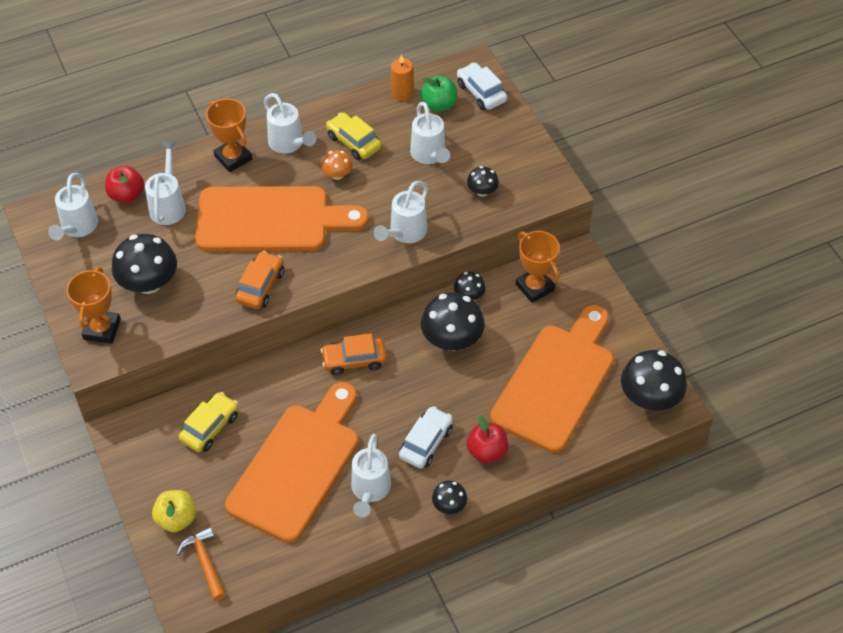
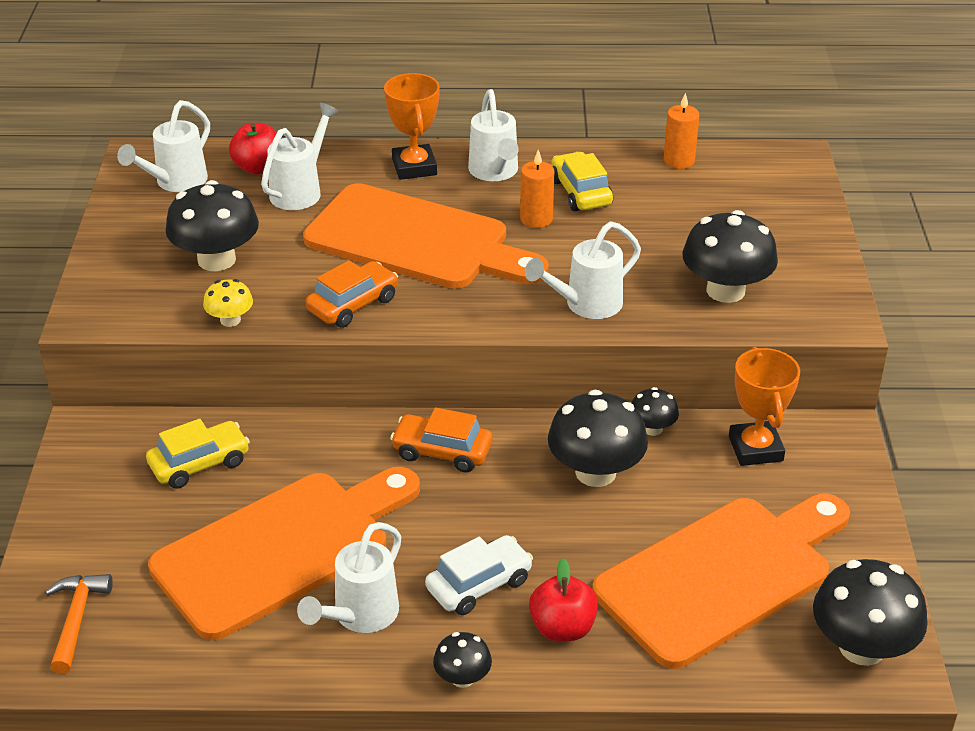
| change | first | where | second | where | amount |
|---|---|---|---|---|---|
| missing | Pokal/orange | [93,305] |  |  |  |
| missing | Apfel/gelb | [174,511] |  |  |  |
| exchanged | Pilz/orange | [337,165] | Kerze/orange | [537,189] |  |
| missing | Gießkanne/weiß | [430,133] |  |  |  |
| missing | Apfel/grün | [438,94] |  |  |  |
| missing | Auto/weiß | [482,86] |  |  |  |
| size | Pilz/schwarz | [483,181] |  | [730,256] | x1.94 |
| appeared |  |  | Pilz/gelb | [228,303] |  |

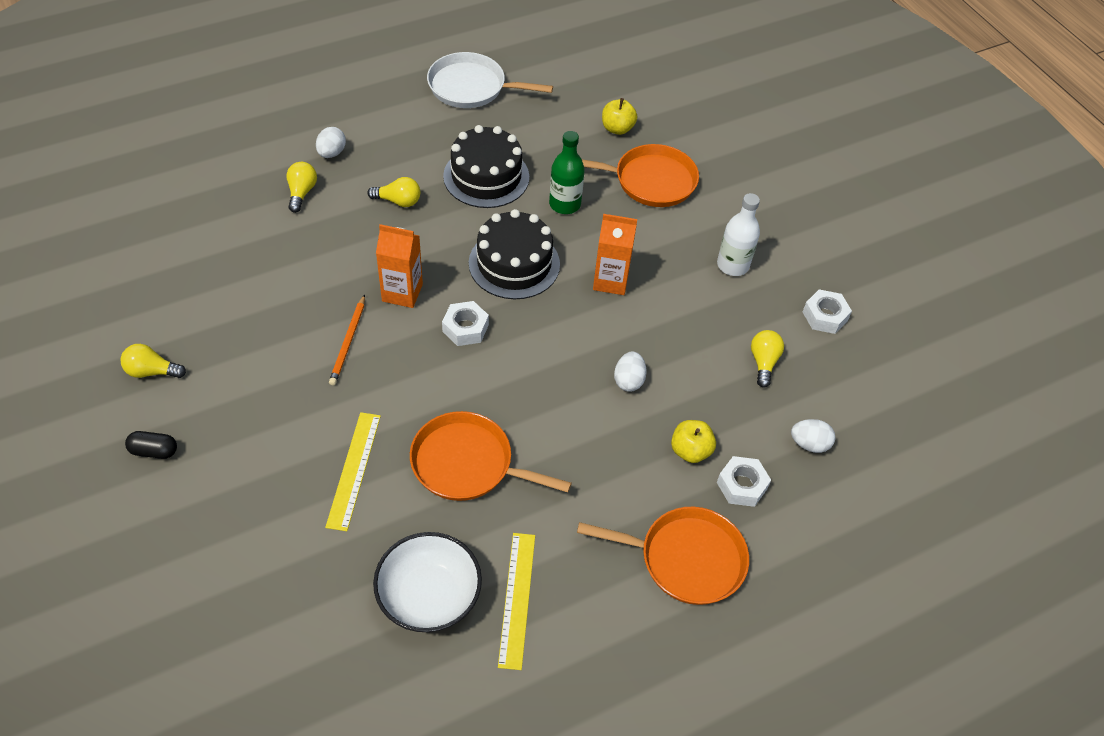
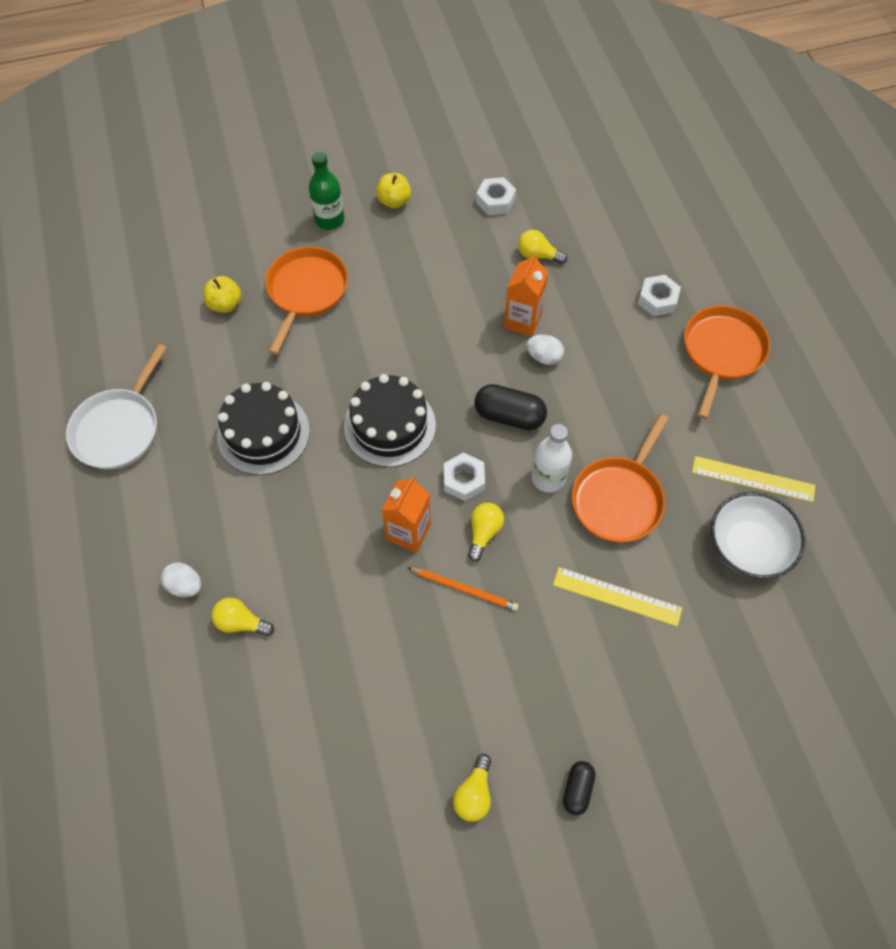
| change | first | where | second | where | amount |
|---|---|---|---|---|---|
| relocated | Glühbirne/gelb | [393,192] |  | [486,532] |  |
| relocated | Flasche/grün | [567,172] |  | [326,190] |  |
| relocated | Getränkekarton/orange | [615,254] |  | [526,295] |  |
| relocated | Apfel/gelb | [693,441] |  | [393,190] |  |
| relocated | Flasche/weiß | [738,234] |  | [552,458] |  |
| missing | Ei/weiß | [813,436] |  |  |  |
| appeared |  |  | Kapsel/schwarz | [510,407] |  |

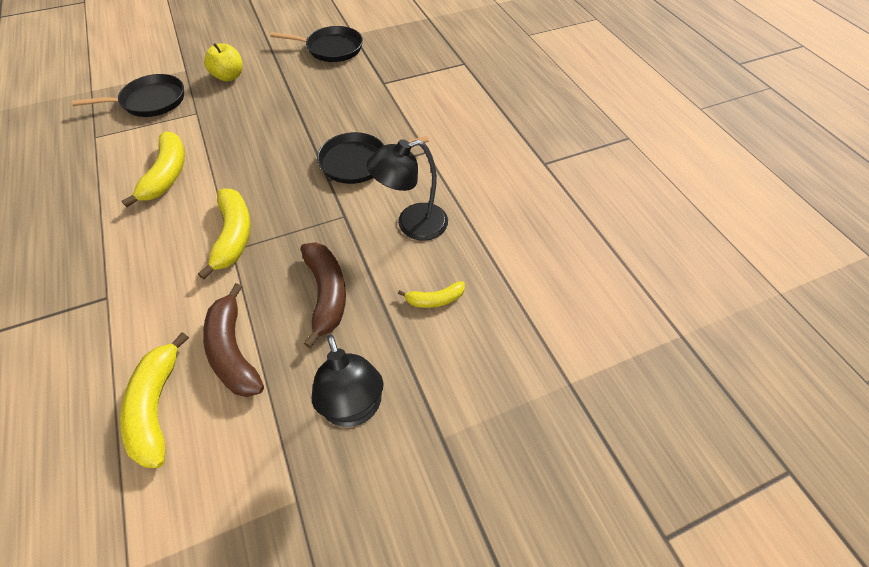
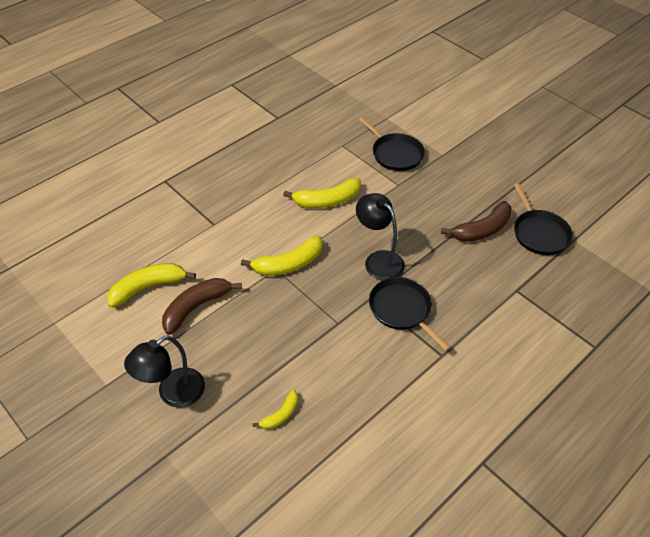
| change | first | where | second | where | amount |
|---|---|---|---|---|---|
| missing | Apfel/gelb | [223,62] |  |  |  |
| relocated | Banane/braun | [323,295] |  | [476,221] |  |
| relocated | Lampe/schwarz | [407,190] |  | [380,236] |  |
| spun | Banane/gelb | [431,294] |  | [275,409] | 105 degrees counterclockwise |

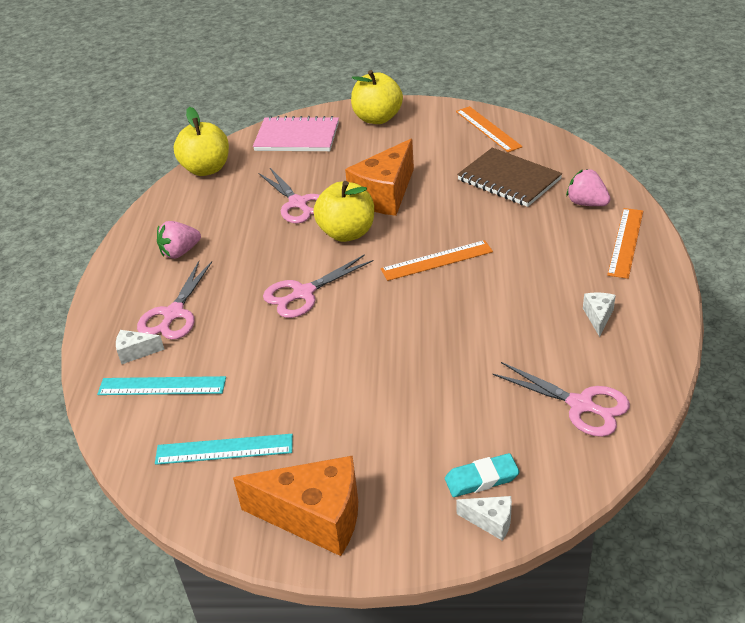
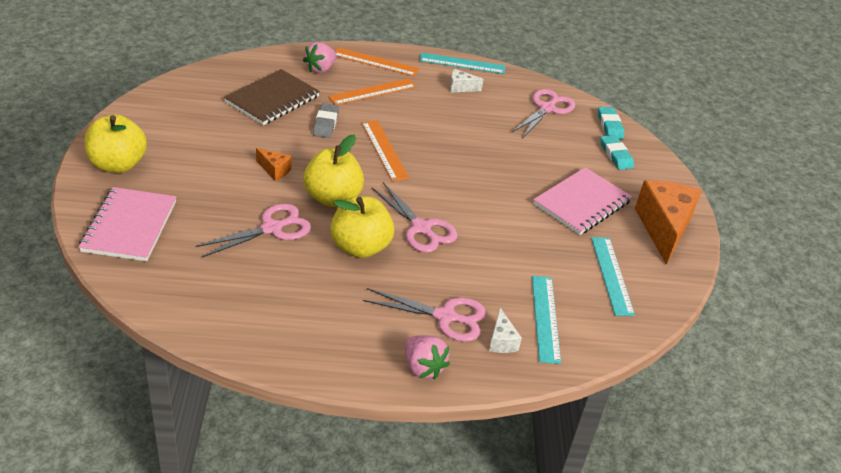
| change | first | where | second | where | amount |
|---|---|---|---|---|---|
| relocated | Erdbeere/rosa | [179,240] |  | [427,357] |  |
| relocated | Apfel/gelb | [201,141] |  | [362,227] |  |
| size | Käse/orange | [379,177] |  | [274,164] | x0.45 |
| relocated | Lineal/orange | [489,129] |  | [372,91] |  |
| missing | Käse/weiß | [484,518] |  |  |  |
| appeared |  |  | Radiergummi/grau | [326,120] |  |
| appeared |  |  | Lineal/türkis | [462,63] |  |
| appeared |  |  | Notizbuch/rosa | [582,201] |  |
| appeared |  |  | Radiergummi/türkis | [611,123] |  |

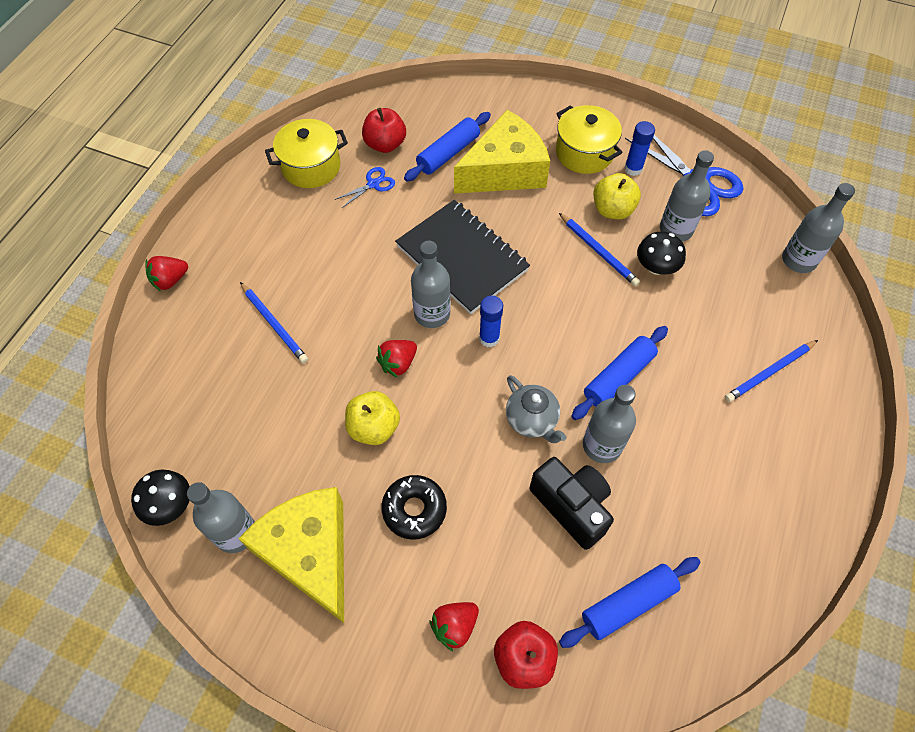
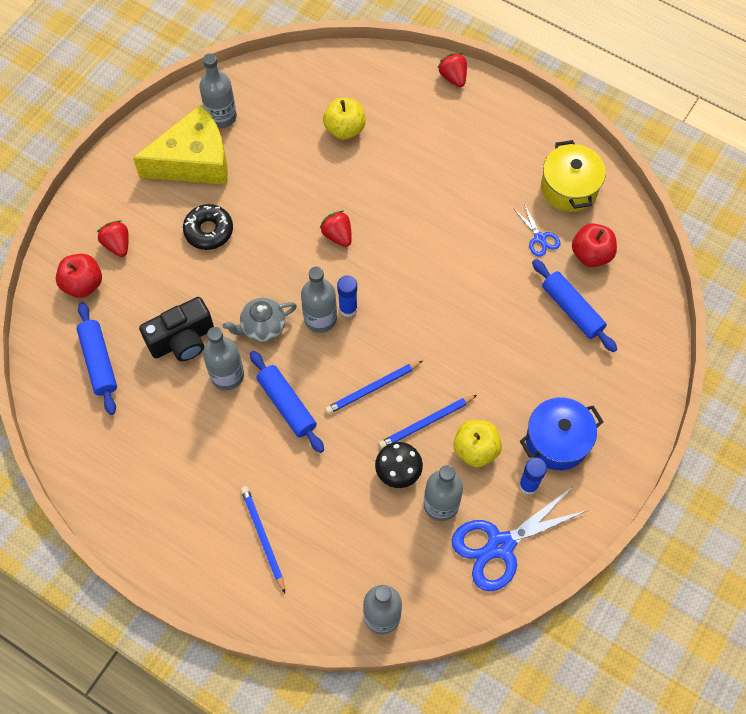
| change | first | where | second | where | amount |
|---|---|---|---|---|---|
| missing | Pilz/schwarz | [160,498] |  |  |  |
| relocated | Bleistift/blau | [274,322] |  | [374,387] |  |
| relocated | Apfel/gelb | [372,418] |  | [344,119] |  |
| missing | Notizbuch/schwarz | [462,257] |  |  |  |
| relocated | Flasche/grau | [431,284] |  | [319,300] |  |
| missing | Käse/gelb | [502,152] |  |  |  |
| colour | Kochtopf/gelb | [589,139] | Kochtopf/blau | [561,433] |  |

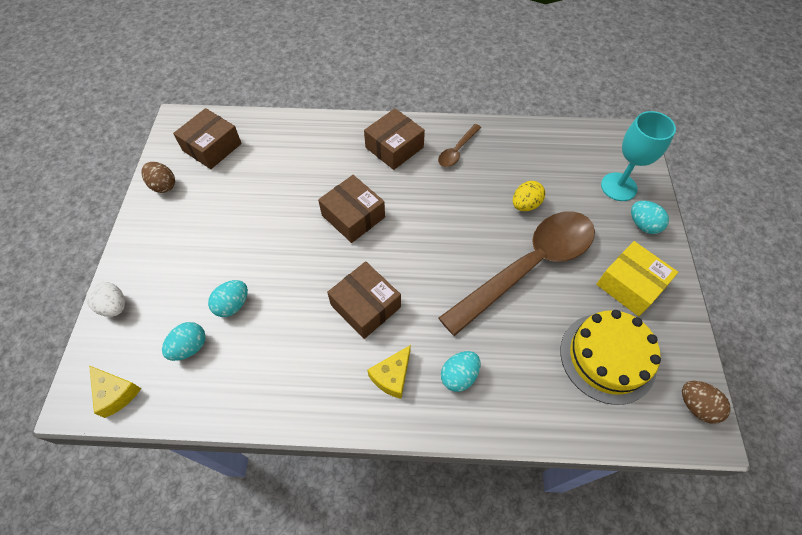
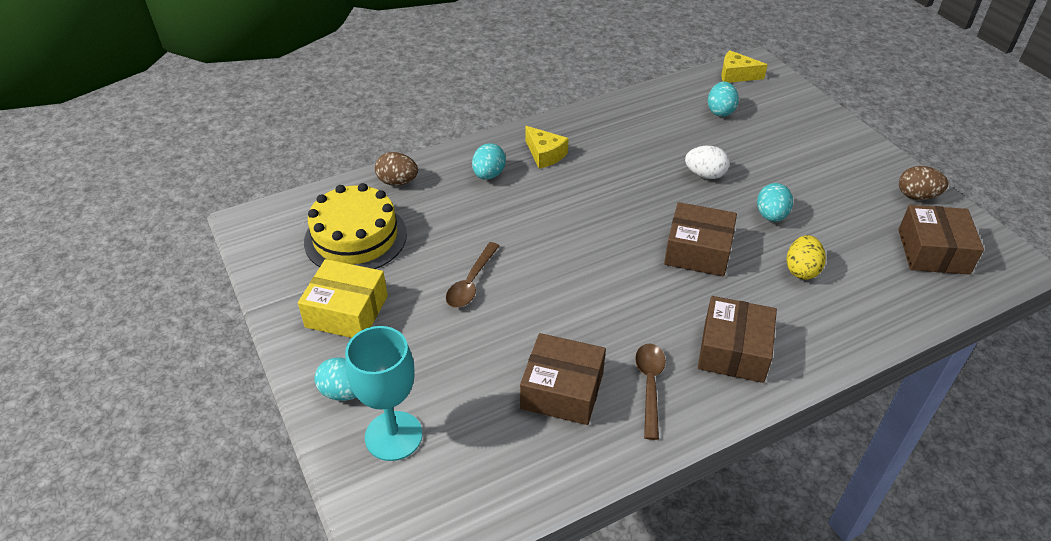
| change | first | where | second | where | amount |
|---|---|---|---|---|---|
| relocated | Ei/weiß | [105,299] |  | [707,162] |  |
| relocated | Ei/türkis | [228,298] |  | [775,202] |  |
| relocated | Schachtel/braun | [364,300] |  | [563,379] |  |
| spun | Käse/gelb | [389,372] |  | [547,147] | 135 degrees clockwise |
| size | Löffel/braun | [517,273] |  | [472,275] | x0.42 |
| relocated | Ei/gelb | [529,196] |  | [806,257] |  |
| relocated | Ei/braun | [706,402] |  | [396,169] |  |

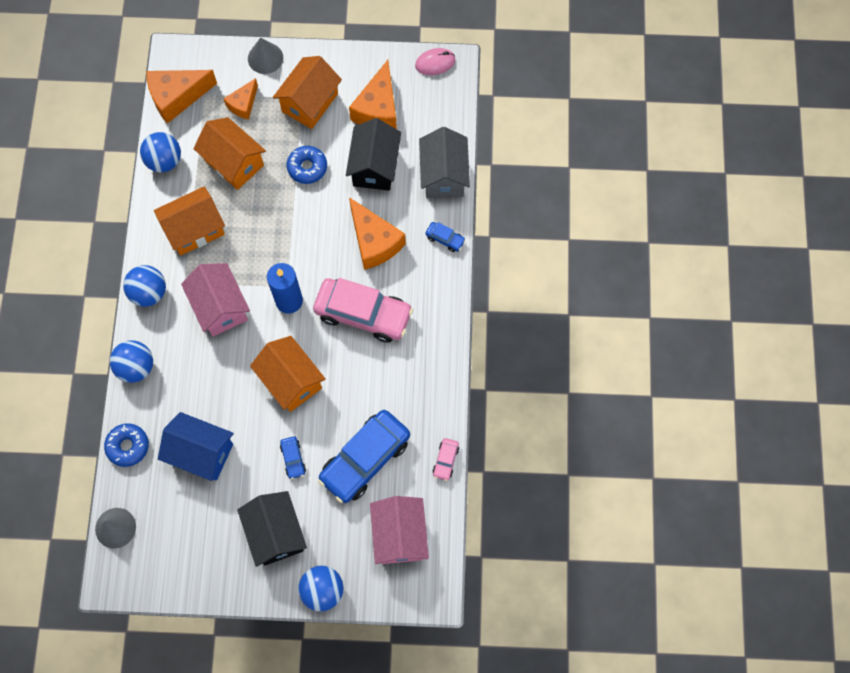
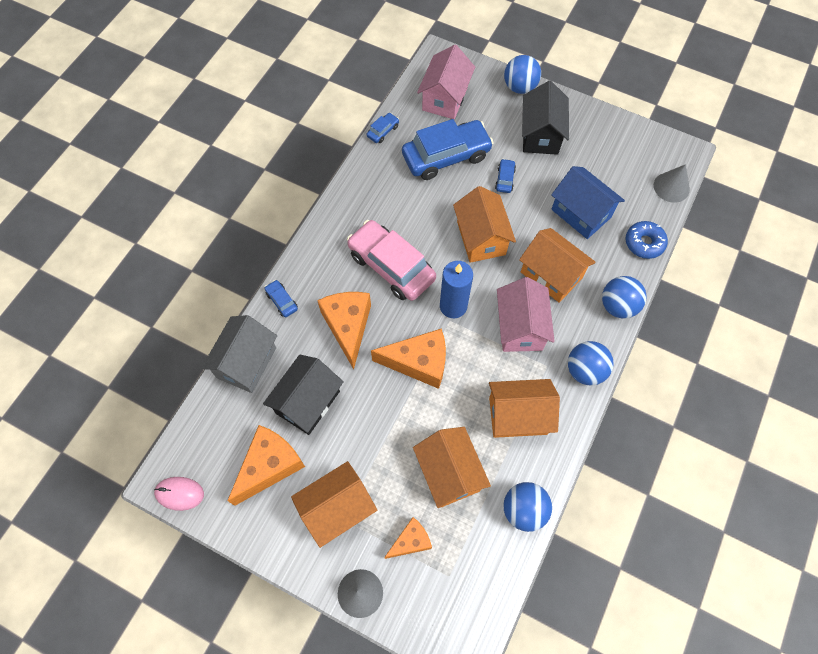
| change | first | where | second | where | amount |
|---|---|---|---|---|---|
| relocated | Käse/orange | [181,97] |  | [408,358] |  |
| missing | Donut/blau | [307,165] |  |  |  |
| colour | Auto/rosa | [446,459] | Auto/blau | [383,128] |  |
| appeared |  |  | Haus/orange | [557,265] |  |

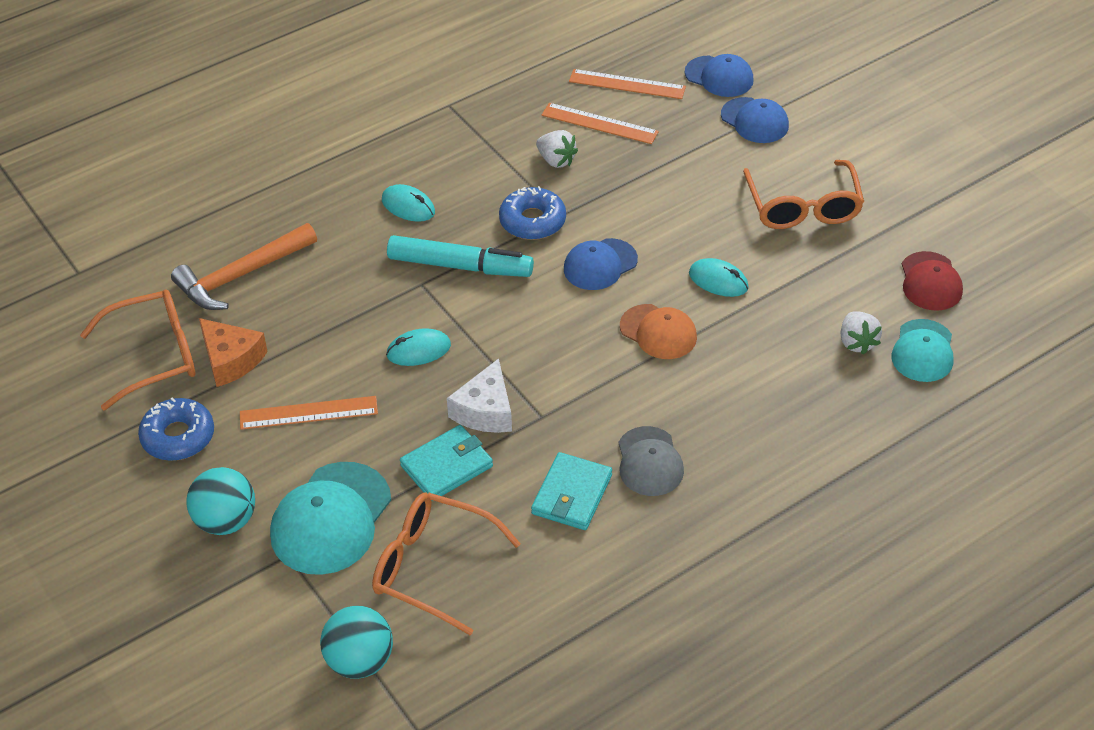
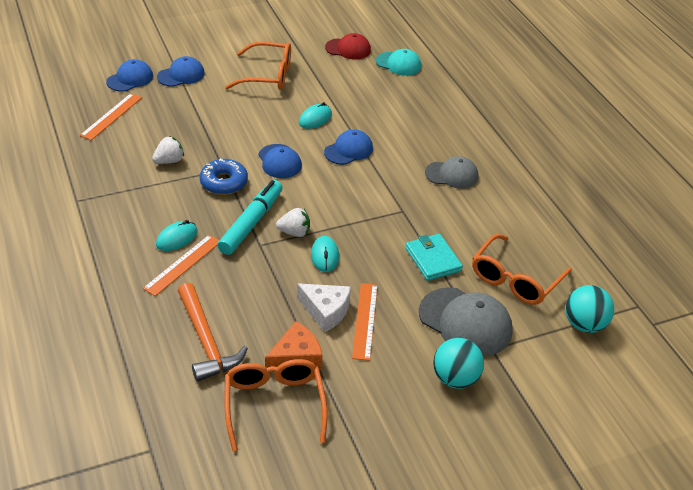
| change | first | where | second | where | amount |
|---|---|---|---|---|---|
| missing | Donut/blau | [176,429] |  |  |  |
| colour | Kappe/türkis | [330,518] | Kappe/grau | [466,322] |  |
| relocated | Käse/weiß | [479,395] |  | [324,307] |  |
| missing | Geldbörse/türkis | [571,491] |  |  |  |
| relocated | Lineal/orange | [600,123] |  | [181,265] |  |
| colour | Kappe/orange | [658,331] | Kappe/blau | [348,147] |  |
| relocated | Erdbeere/weiß | [861,333] |  | [293,222] |  |

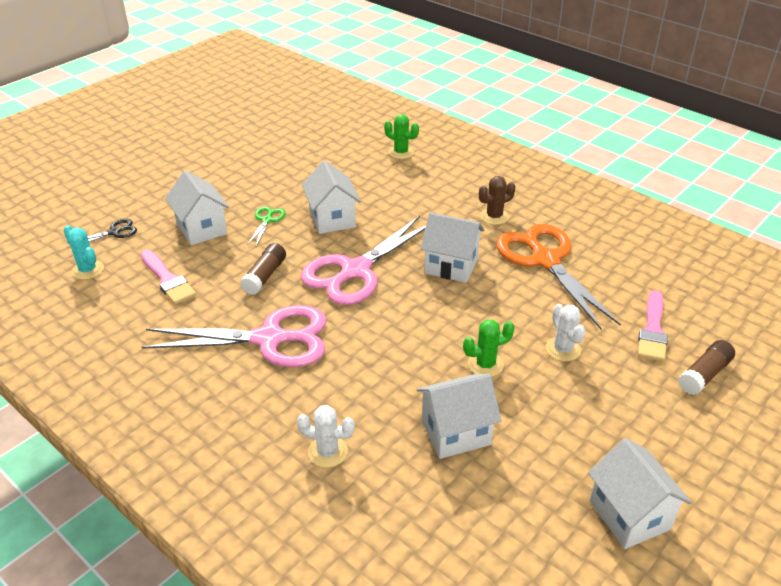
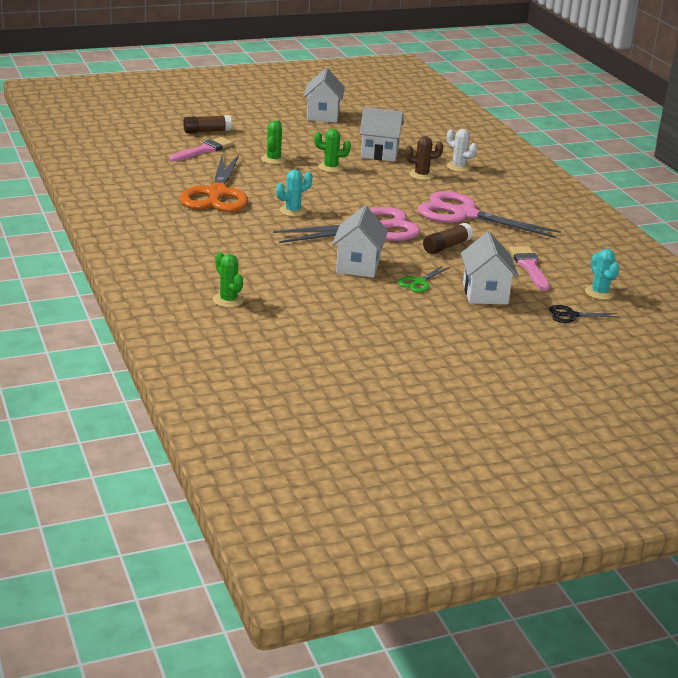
| change | first | where | second | where | amount |
|---|---|---|---|---|---|
| exchanged | Haus/weiß | [453,247] | Kaktus/türkis | [294,193] |  |
| relocated | Kaktus/braun | [497,200] |  | [424,158] |  |
| colour | Kaktus/weiß | [565,333] | Kaktus/grün | [273,142] |  |

